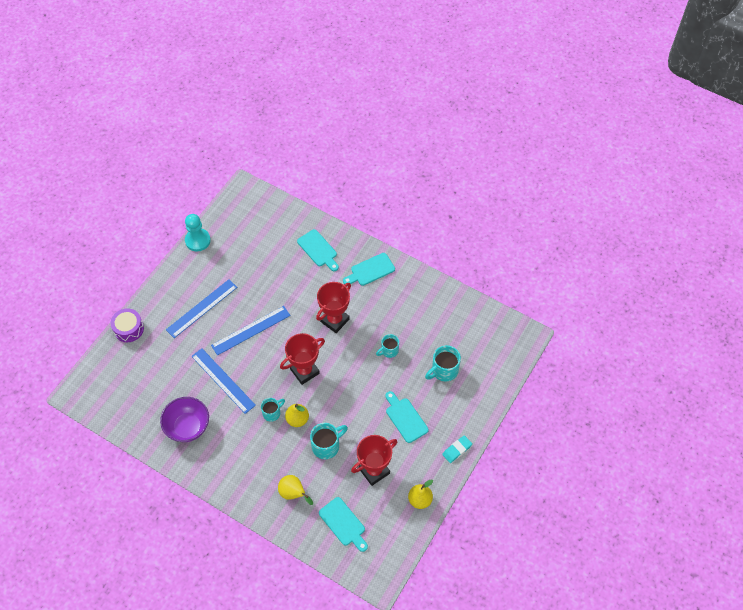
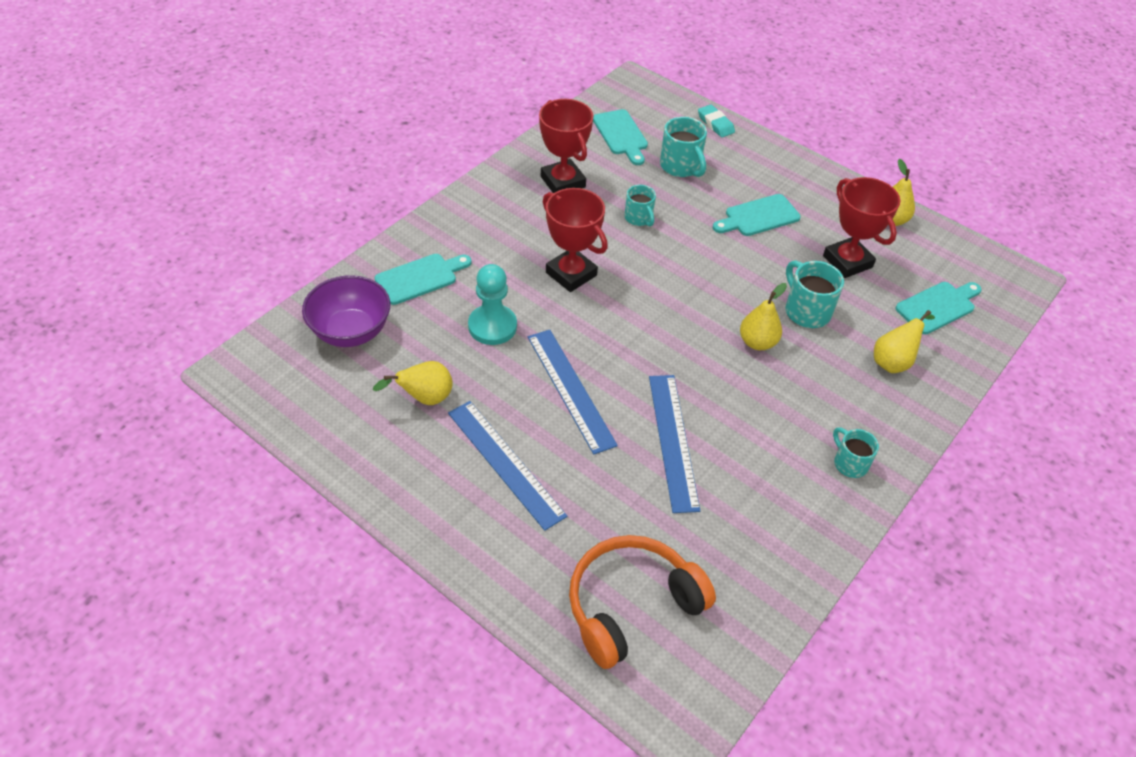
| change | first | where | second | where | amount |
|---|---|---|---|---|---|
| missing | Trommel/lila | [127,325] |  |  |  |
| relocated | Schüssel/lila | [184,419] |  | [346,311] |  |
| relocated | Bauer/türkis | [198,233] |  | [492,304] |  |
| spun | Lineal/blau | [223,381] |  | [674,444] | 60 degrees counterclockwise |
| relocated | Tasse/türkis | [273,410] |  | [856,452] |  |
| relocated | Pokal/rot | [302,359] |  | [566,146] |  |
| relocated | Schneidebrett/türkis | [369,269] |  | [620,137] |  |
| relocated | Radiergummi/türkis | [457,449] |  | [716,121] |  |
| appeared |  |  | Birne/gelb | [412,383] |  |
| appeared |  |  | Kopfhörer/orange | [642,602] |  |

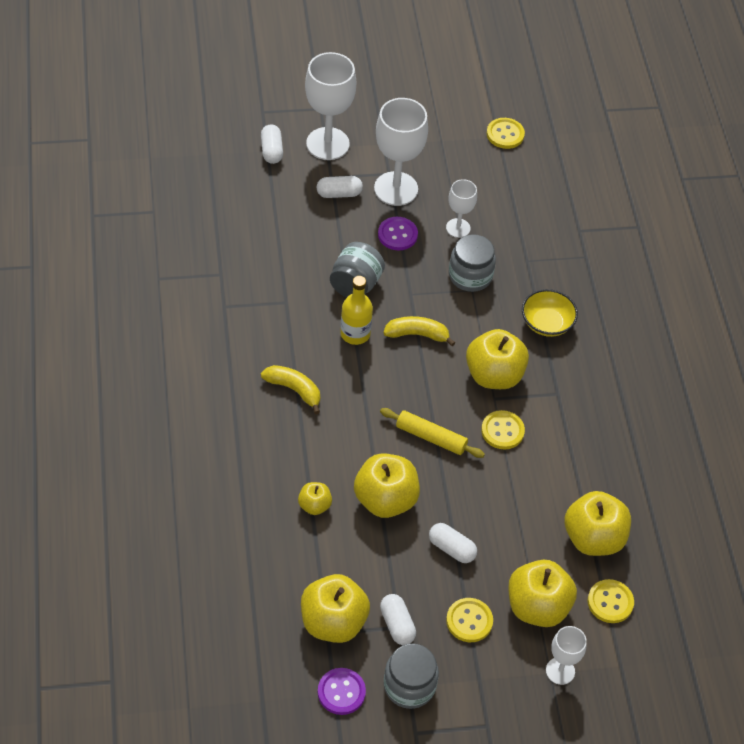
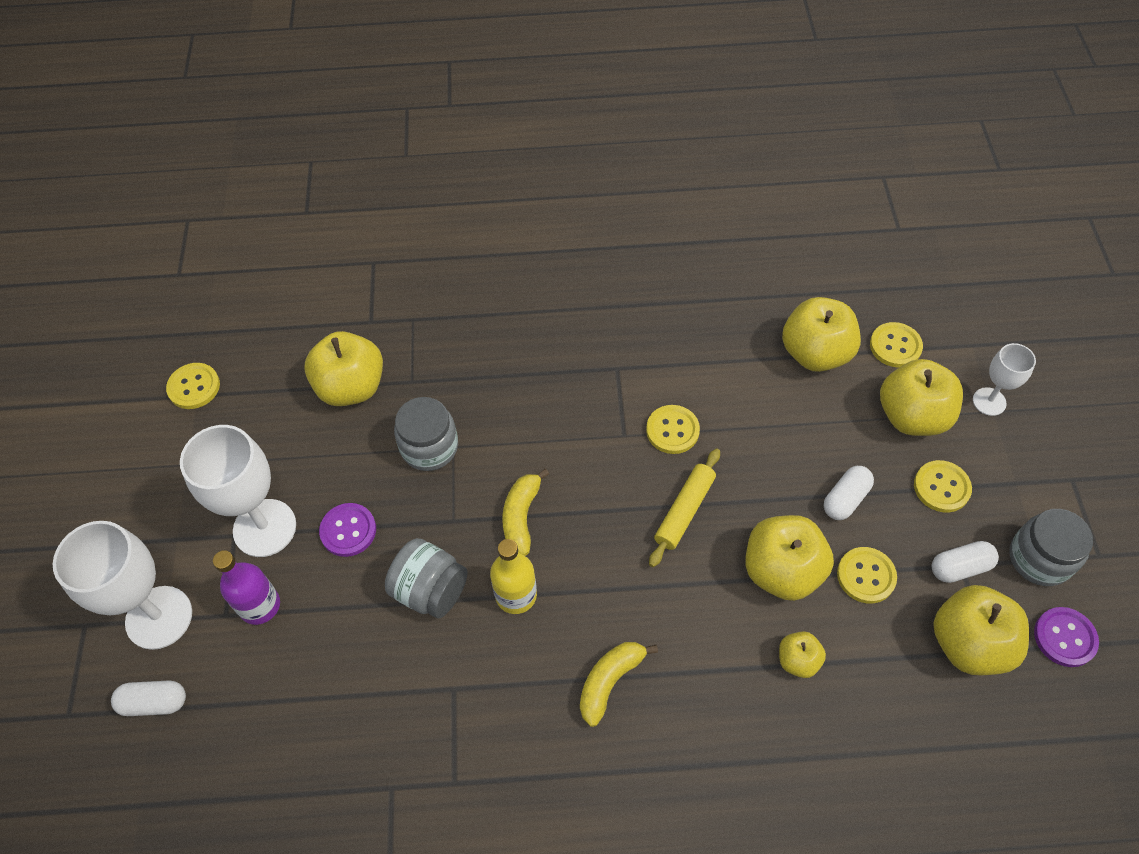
| change | first | where | second | where | amount |
|---|---|---|---|---|---|
| exchanged | Kapsel/weiß | [340,187] | Flasche/lila | [246,587] |  |
| missing | Kelch/weiß | [461,208] |  |  |  |
| relocated | Apfel/gelb | [497,359] |  | [343,368] |  |
| missing | Schüssel/gelb | [550,313] |  |  |  |
| appeared |  |  | Knopf/gelb | [867,575] |  |

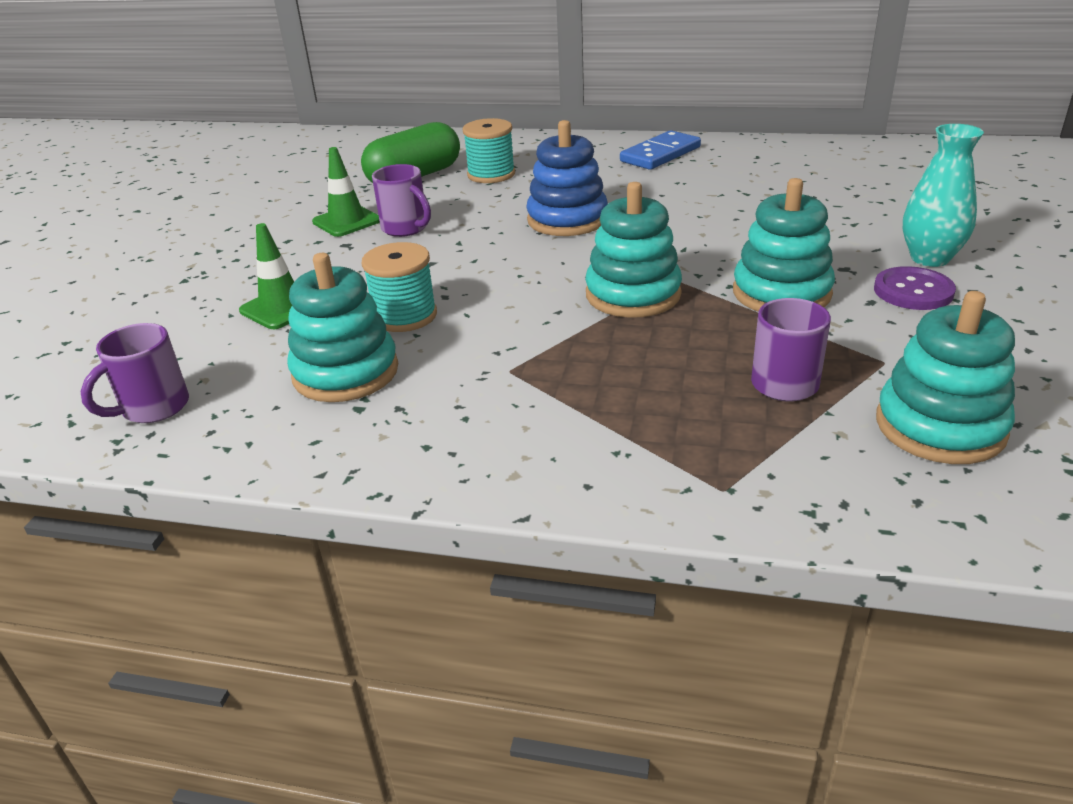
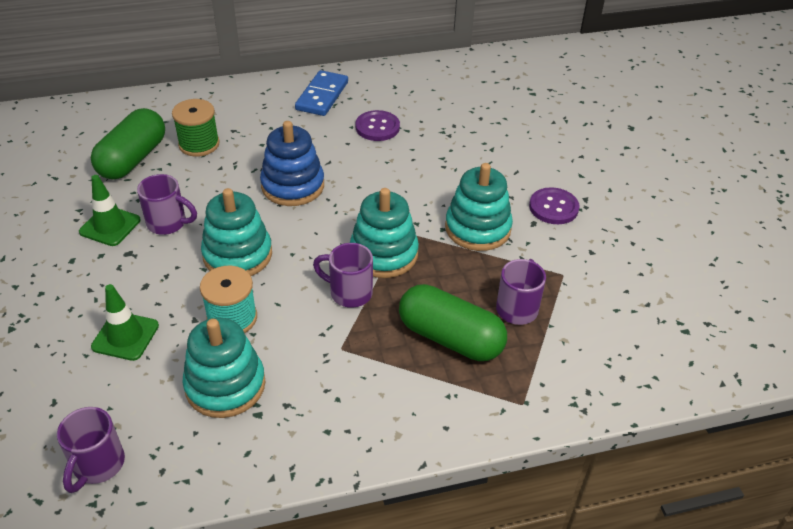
| change | first | where | second | where | amount |
|---|---|---|---|---|---|
| colour | Garnrolle/türkis | [489,150] | Garnrolle/grün | [196,128] |  |
| relocated | Stapelspielzeug/türkis | [945,377] |  | [236,232] |  |
| missing | Vase/türkis | [943,195] |  |  |  |
| appeared |  |  | Tasse/lila | [343,275] |  |
| appeared |  |  | Knopf/lila | [377,125] |  |
| appeared |  |  | Kapsel/grün | [453,322] |  |

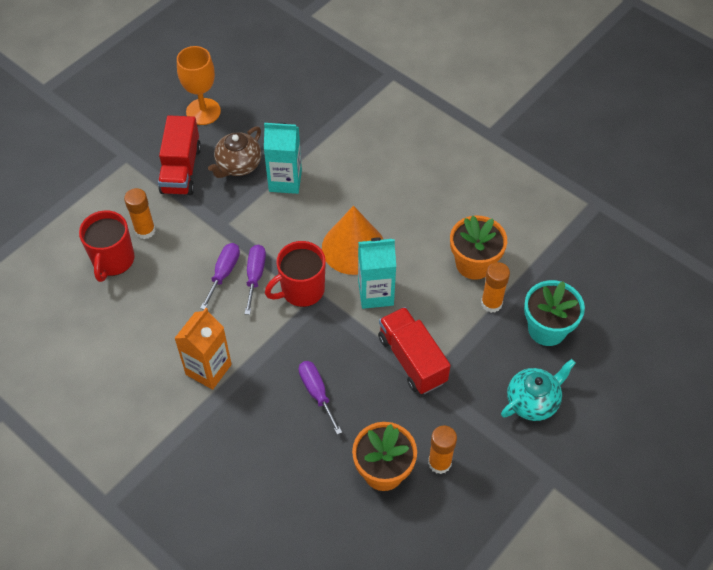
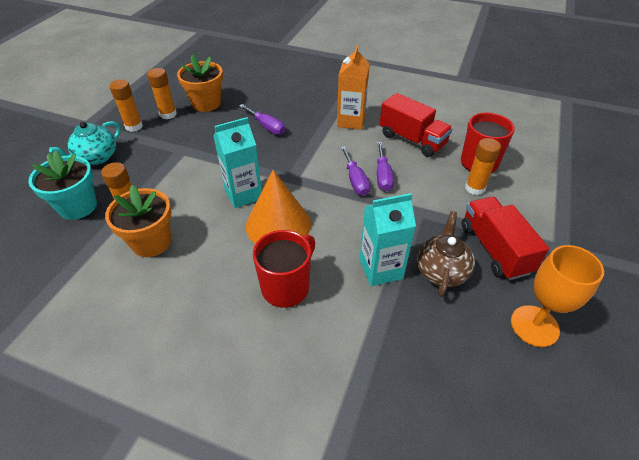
| change | first | where | second | where | amount |
|---|---|---|---|---|---|
| relocated | Tasse/rot | [295,274] |  | [284,269] |  |
| relocated | Lastwagen/rot | [414,350] |  | [416,125] |  |
| appeared |  |  | Klebestift/orange | [126,105] |  |

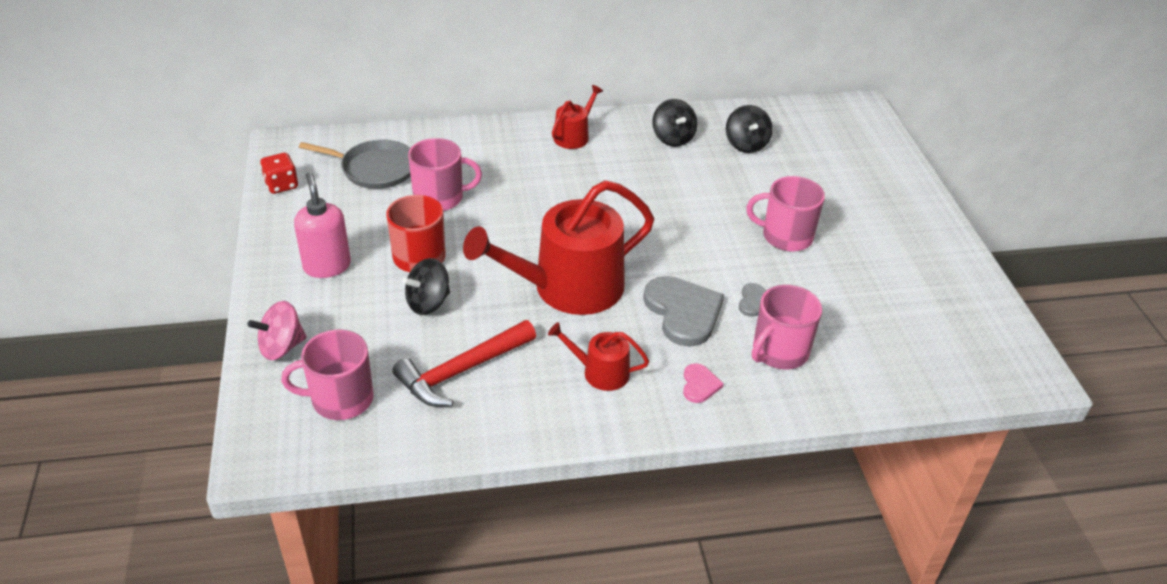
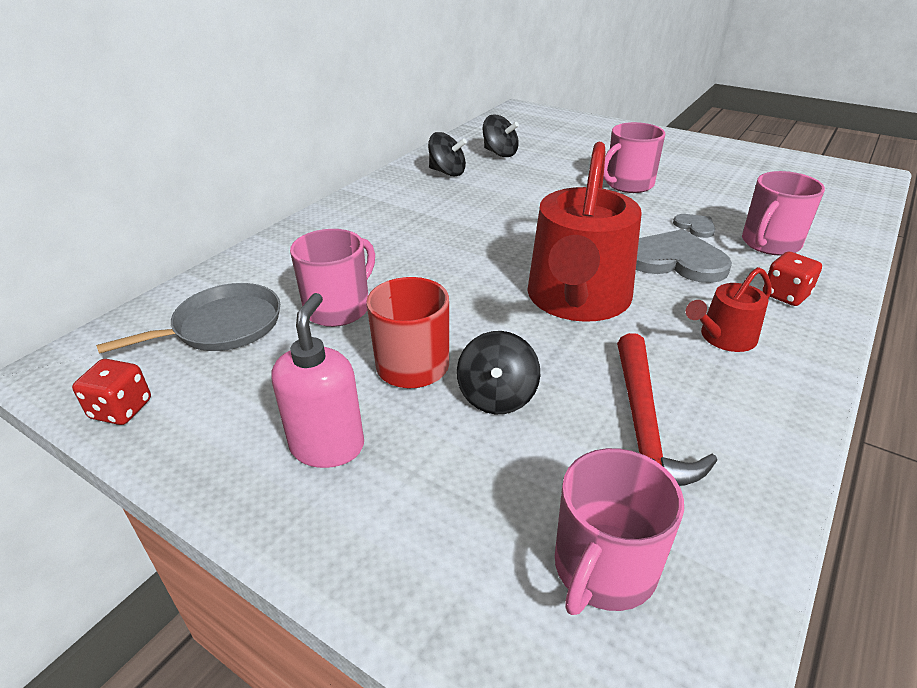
| change | first | where | second | where | amount |
|---|---|---|---|---|---|
| missing | Kreisel/rosa | [277,330] |  |  |  |
| spun | Seifenspender/rosa | [322,225] |  | [317,380] | 75 degrees clockwise |
| missing | Gießkanne/rot | [577,117] |  |  |  |
| exchanged | Herz/rosa | [703,383] | Spielwürfel/rot | [792,278] |  |
| spun | Tasse/rosa | [787,327] |  | [783,213] | 45 degrees clockwise |

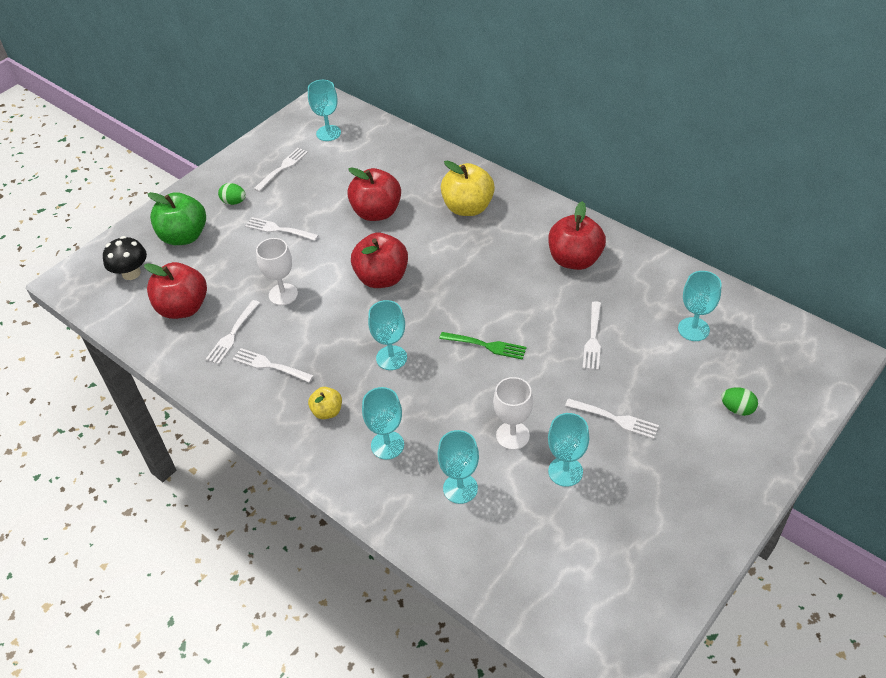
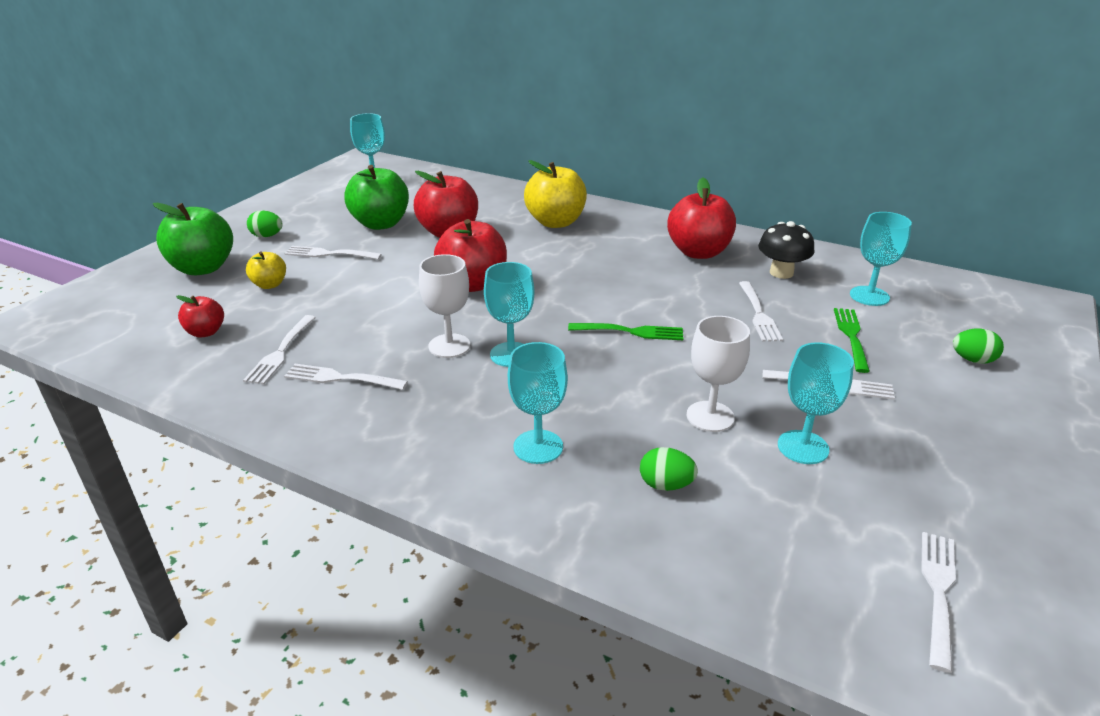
| change | first | where | second | where | amount |
|---|---|---|---|---|---|
| relocated | Pilz/schwarz | [125,258] |  | [786,250] |  |
| size | Apfel/rot | [175,290] |  | [200,316] | x0.53 |
| relocated | Gabel/weiß | [281,170] |  | [939,602] |  |
| relocated | Kelch/weiß | [277,271] |  | [444,306] |  |
| relocated | Apfel/gelb | [325,403] |  | [266,270] |  |
| exchanged | Kelch/türkis | [458,467] | Ei/grün | [669,469] |  |
| appeared |  |  | Apfel/grün | [376,197] |  |
| appeared |  |  | Gabel/grün | [852,340] |  |

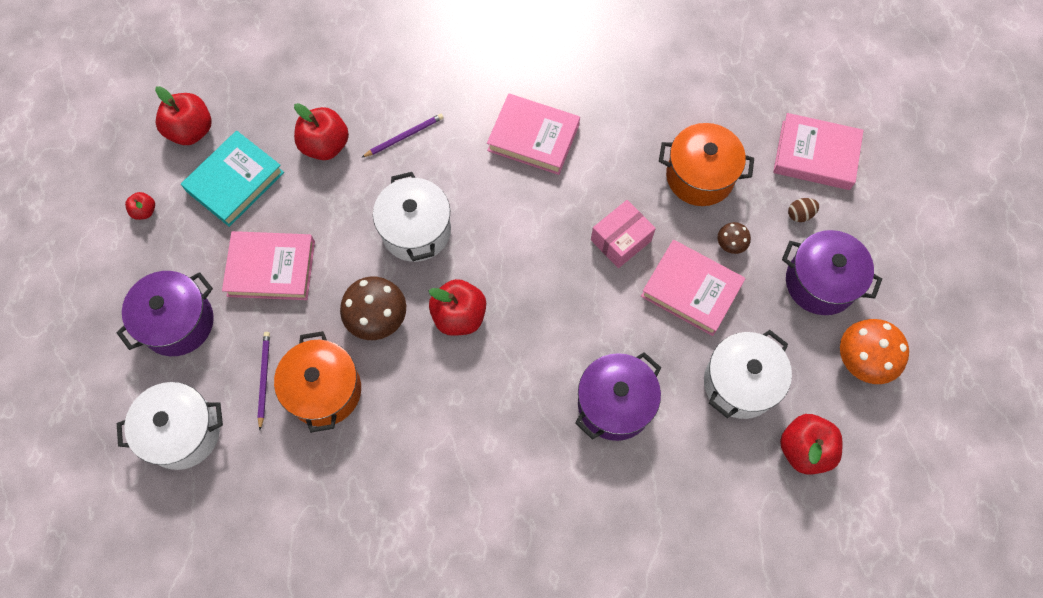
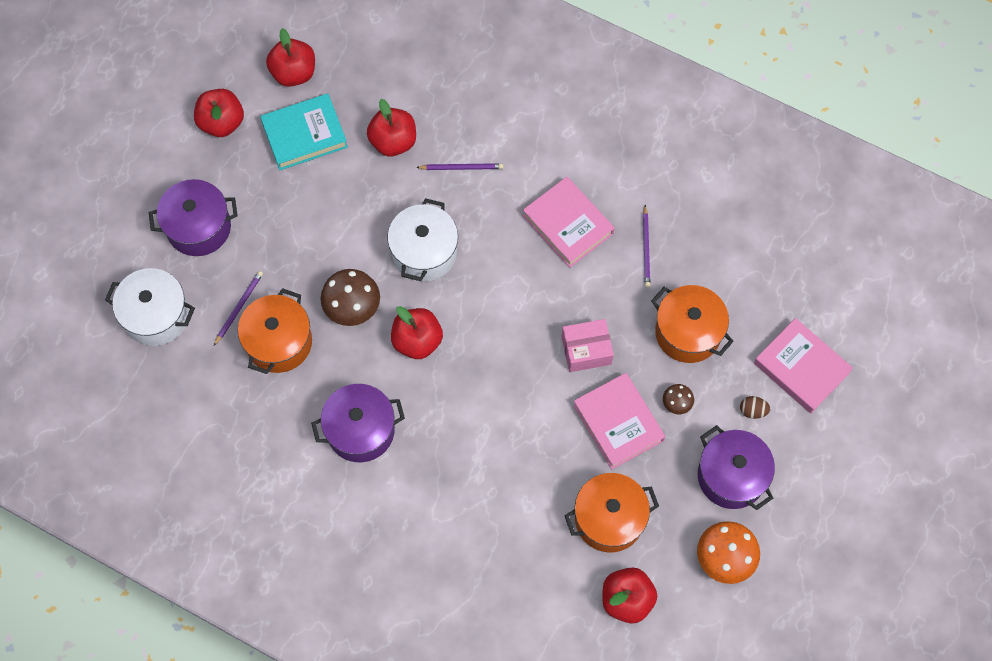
| change | first | where | second | where | amount |
|---|---|---|---|---|---|
| size | Apfel/rot | [140,206] |  | [219,113] | x1.93 |
| missing | Buch/rosa | [268,265] |  |  |  |
| relocated | Kochtopf/lila | [618,396] |  | [358,423] |  |
| colour | Kochtopf/weiß | [748,374] | Kochtopf/orange | [611,513] |  |
| appeared |  |  | Bleistift/lila | [646,246] |  |

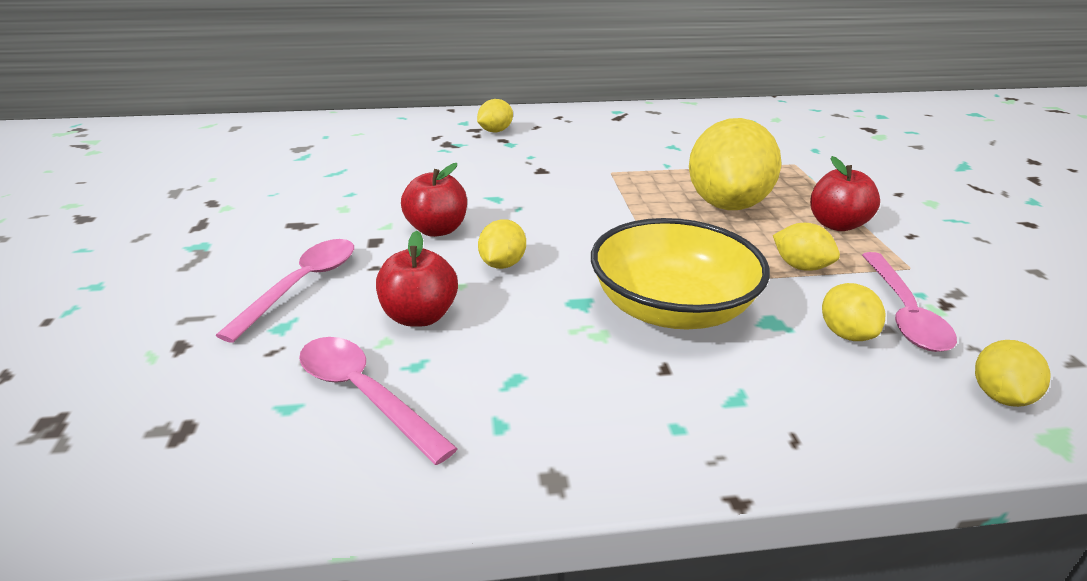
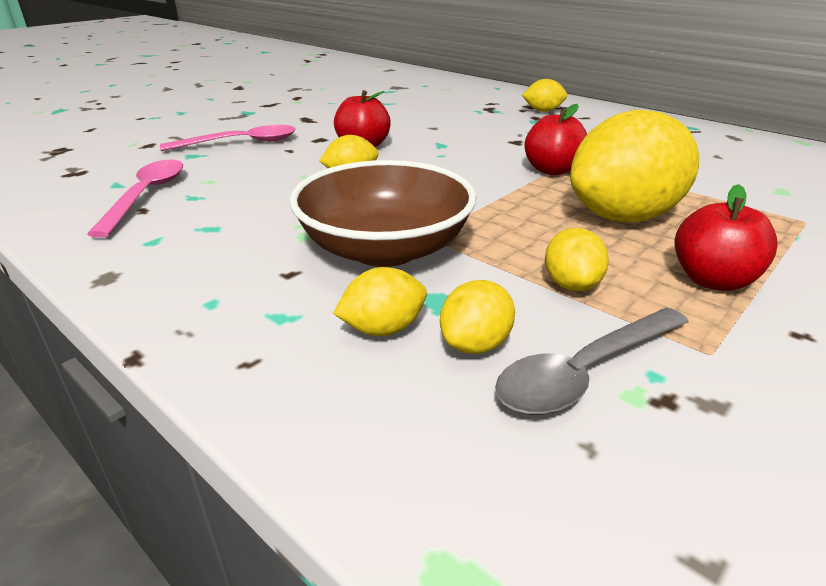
| change | first | where | second | where | amount |
|---|---|---|---|---|---|
| relocated | Apfel/rot | [417,279] |  | [555,139] |  |
| colour | Schüssel/gelb | [680,274] | Schüssel/braun | [383,213] |  |
| colour | Löffel/rosa | [909,302] | Löffel/grau | [592,361] |  |
| relocated | Zitrone/gelb | [1013,373] |  | [380,301] |  |

